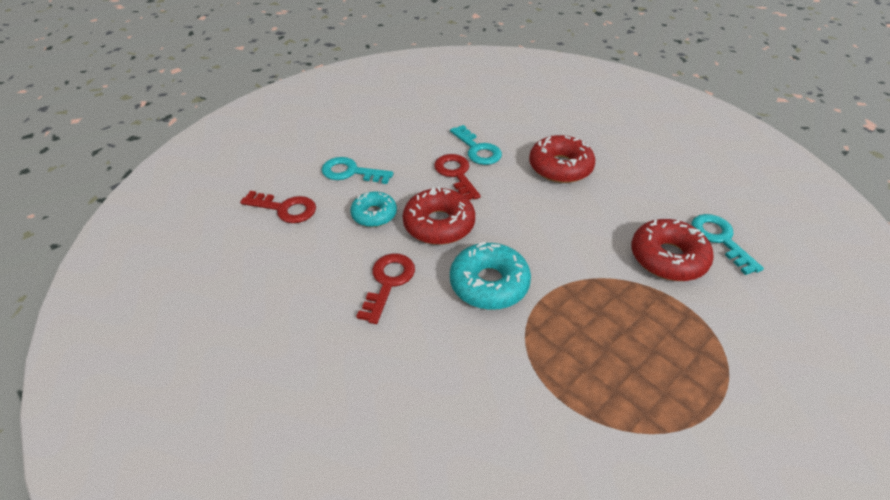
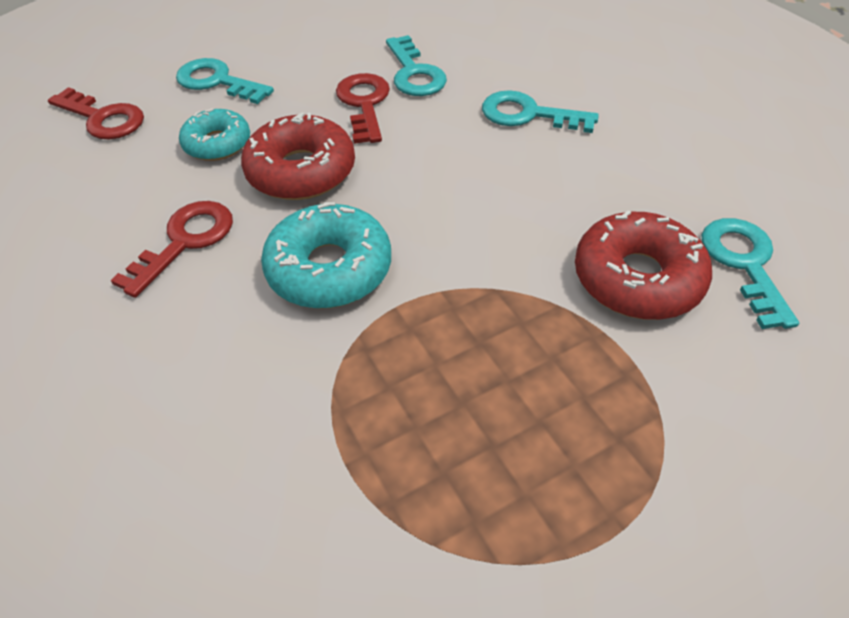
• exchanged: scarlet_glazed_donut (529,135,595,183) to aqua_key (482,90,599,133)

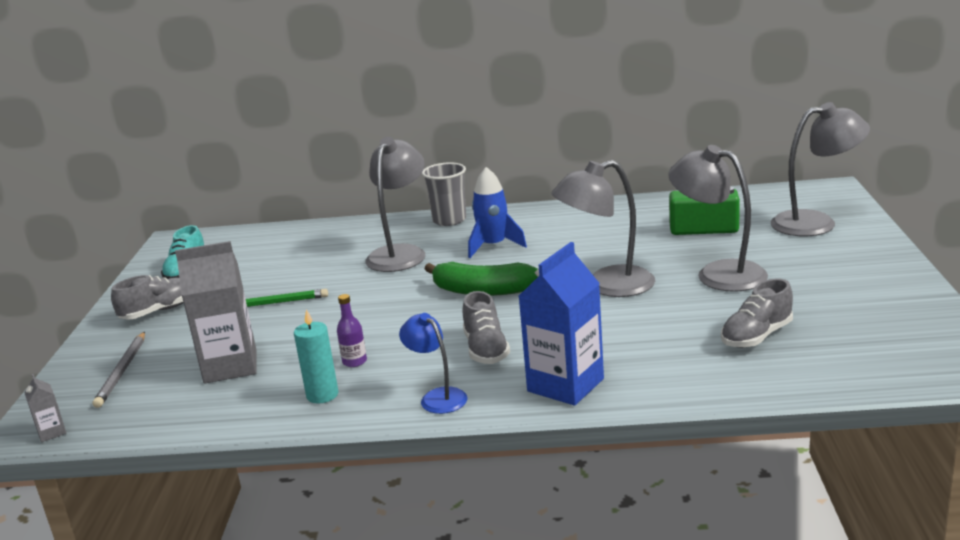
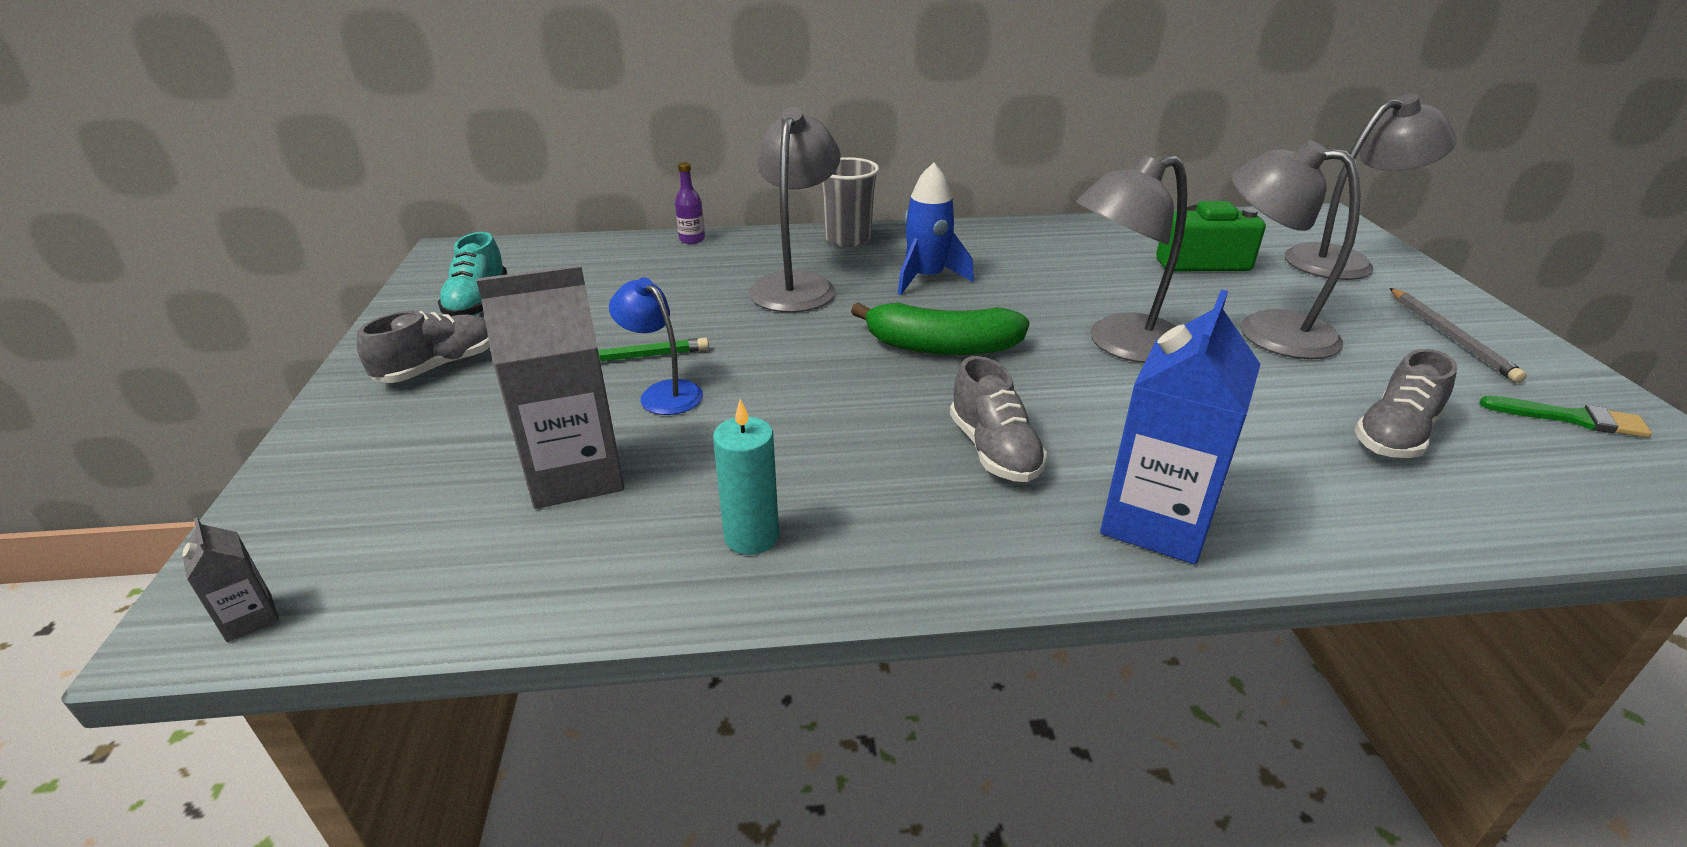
• relocated: grey_wooden_pencil (93,332,145,408) to (1390,288,1527,383)
• relocated: purple_flask (337,294,367,367) to (675,162,705,244)
• relocated: cobalt_desk_lamp (399,313,467,414) to (609,277,703,415)
• appeared: emerald_paintbrush (1479,396,1652,438)

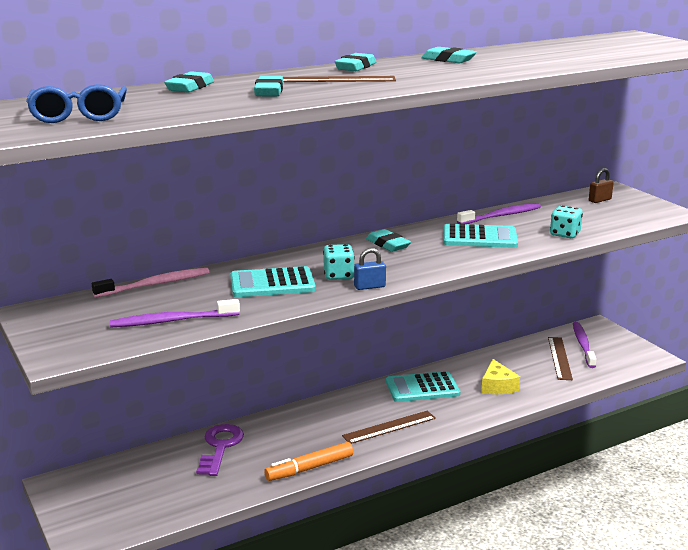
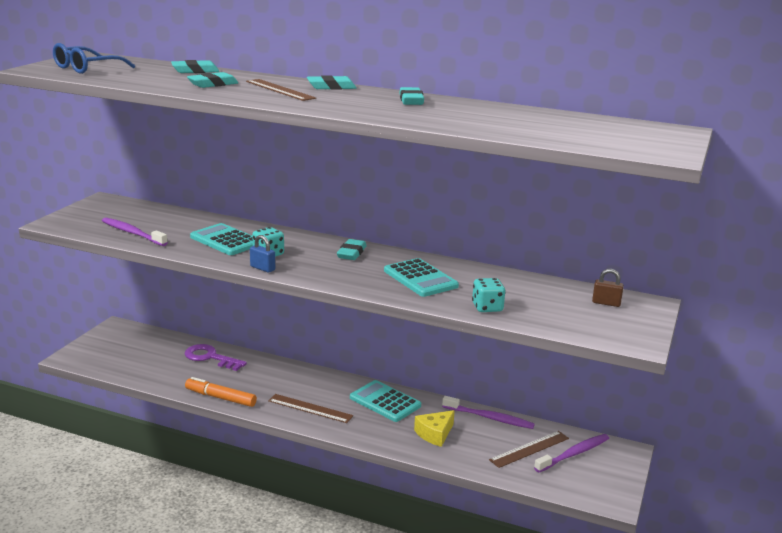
• missing: rose-pink_dental_brush (92,268,209,298)
• spun: purple_key (196,424,244,476) = (185,344,247,371) 120 degrees counterclockwise
• relocated: purple_dental_brush (457,203,541,224) to (442,396,535,429)

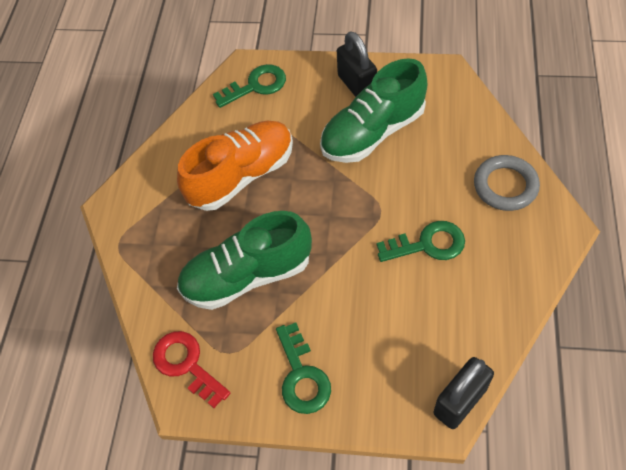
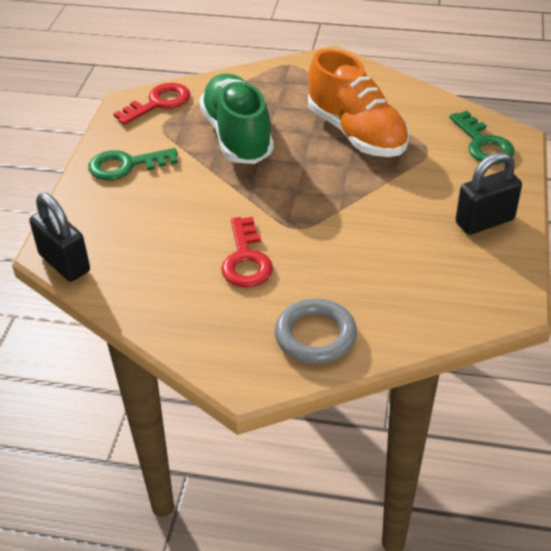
• missing: emerald_sneaker (320,58,428,163)
• colour: emerald_key (377,221,465,262) to scarlet_key (221,217,273,287)

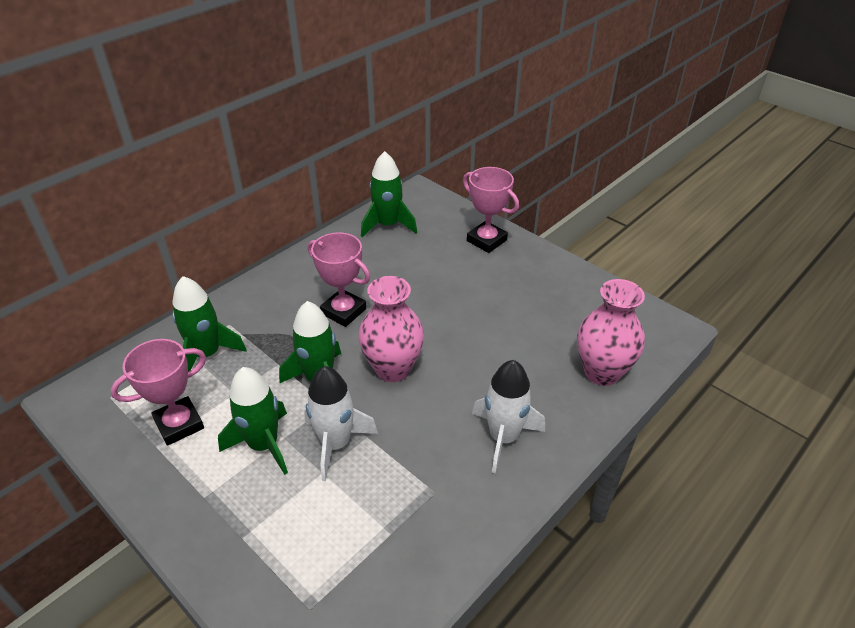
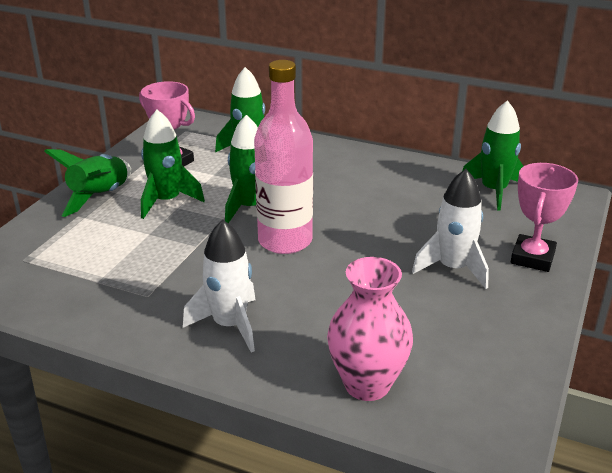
• relocated: white_rocket (304,366,378,481) to (412,169,489,289)
• missing: rose-pink_award_cup (308,232,370,327)
• exchanged: rose-pink_flower_vase (358,276,424,382) to rose-pink_flask (254,60,313,254)
• appeared: emerald_rocket (44,149,131,217)

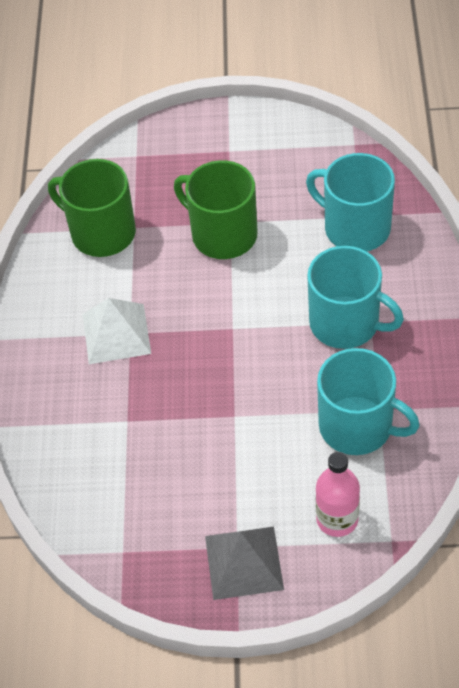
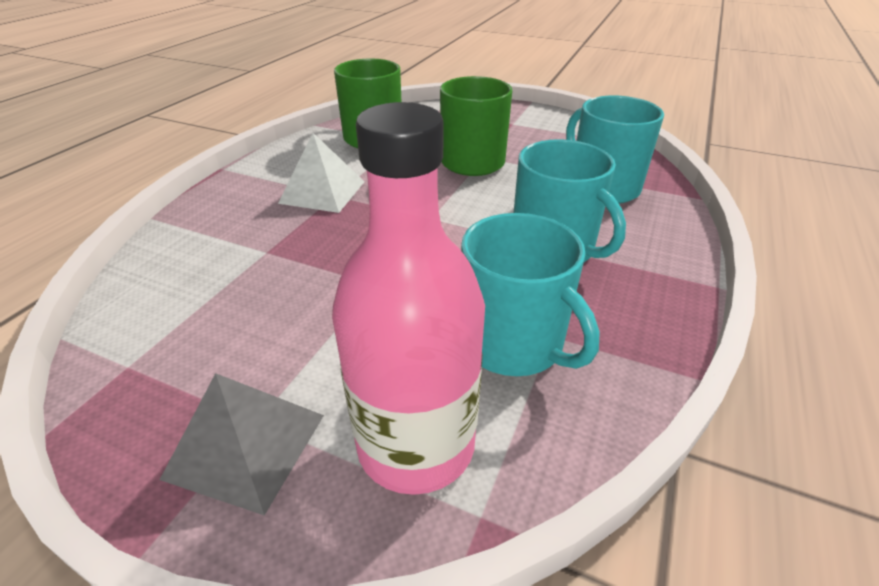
• size: rose-pink_flask (316,452,360,537) = (332,102,485,495) x1.70

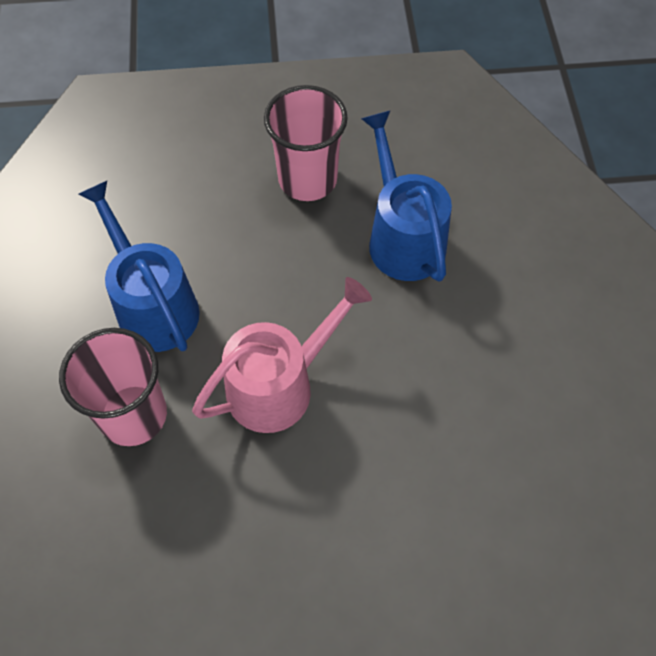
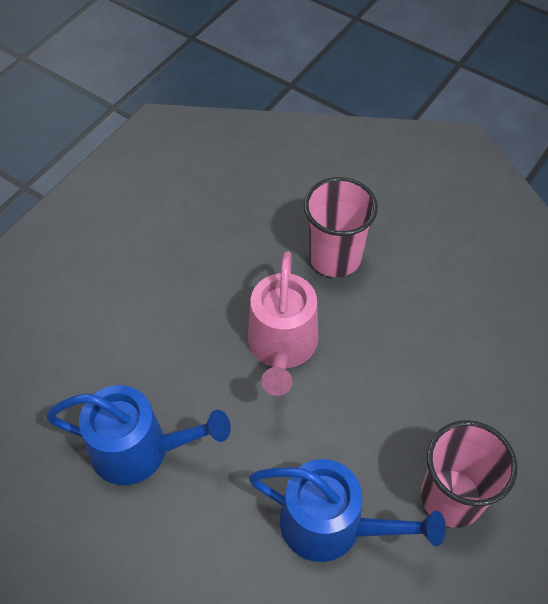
• relocated: cobalt_watering_can (79,181,200,352) to (46,385,231,485)

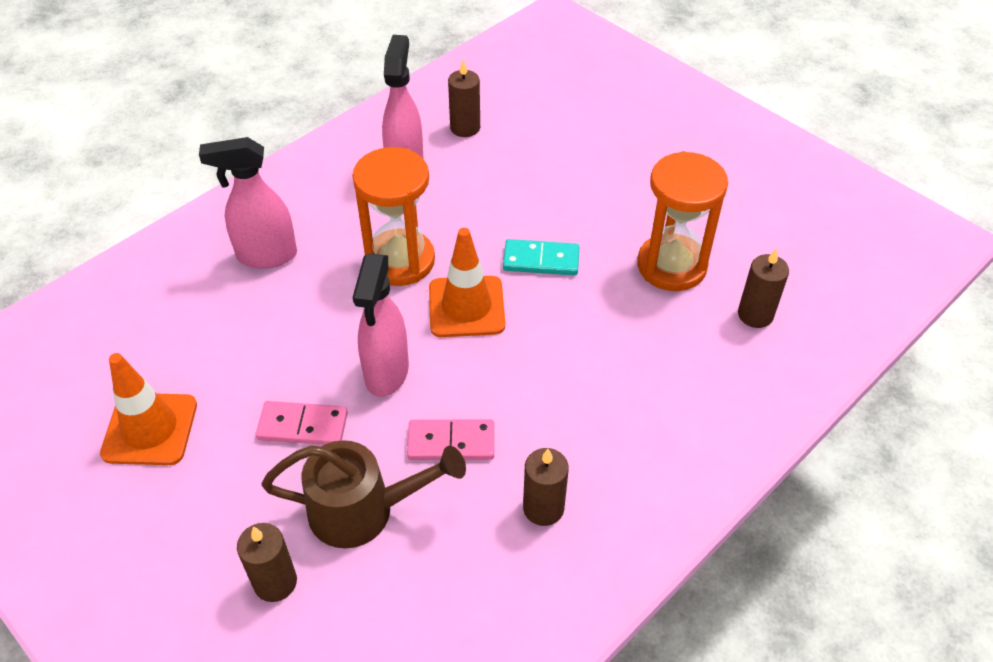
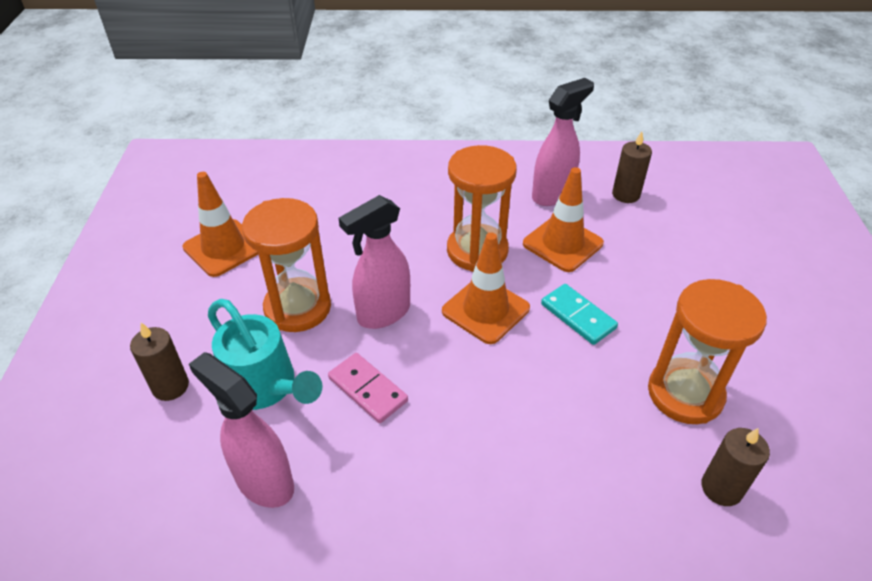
• relocated: rose-pink_sprayer (199,137,297,269) to (189,352,294,508)
• exchanged: rose-pink_domino (256,401,348,445) to orange-coloured_hourglass (242,198,331,332)
• colour: brown_watering_can (261,440,466,548) to aqua_watering_can (208,299,322,410)
• missing: brown_candle (523,448,569,526)
• appeared: orange-coloured_road_cone (523,167,604,272)

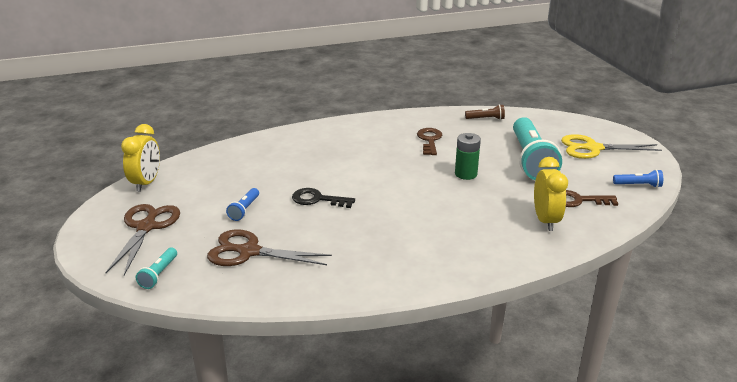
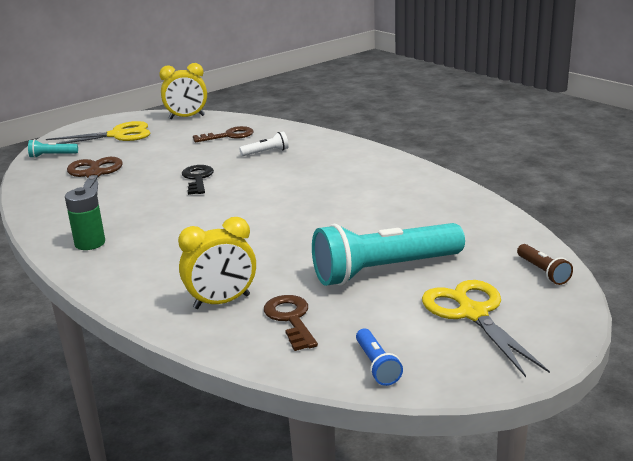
• colour: brown_scissors (105,204,180,275) to yellow_scissors (46,121,150,144)
• missing: cobalt_pocket_torch (226,188,259,221)
• relocated: brown_key (417,128,442,155) to (193,126,254,142)
• relocated: emerald_battery (455,133,481,180) to (65,187,105,250)
• relocated: brown_pocket_torch (465,105,505,120) to (517,244,573,285)
• appeared: white_pocket_torch (239,131,289,156)

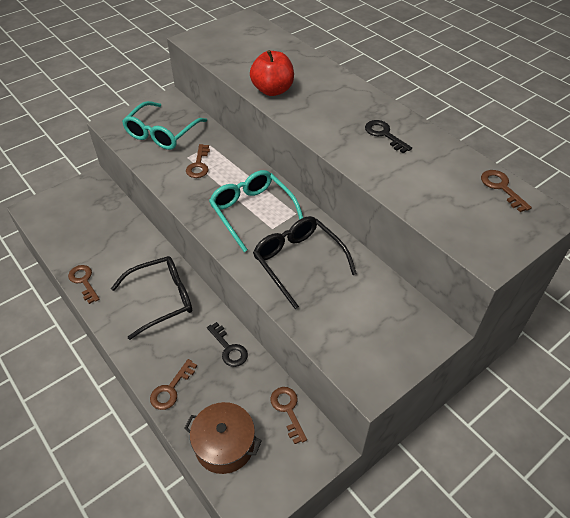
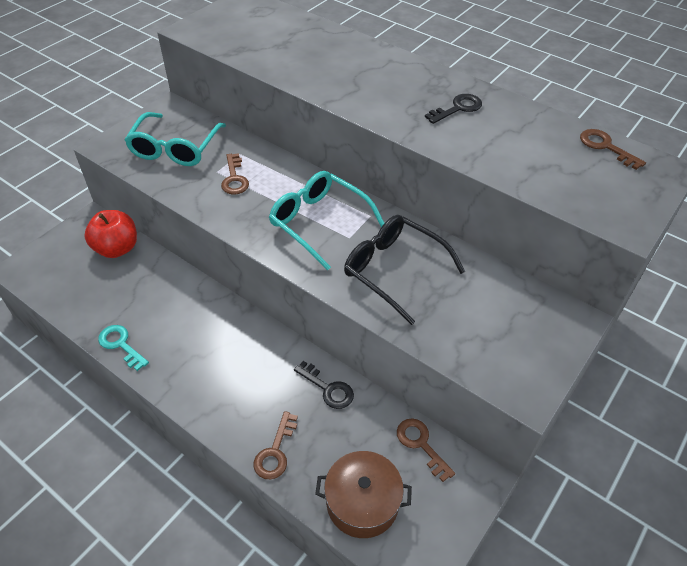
• colour: brown_key (68,265,100,304) to aqua_key (98,325,149,371)
• missing: black_glasses (111,256,192,340)
• relocated: scarlet_toy_apple (250,50,294,96) to (84,210,137,258)
• spun: black_key (365,120,412,153) = (425,94,482,124) 105 degrees clockwise

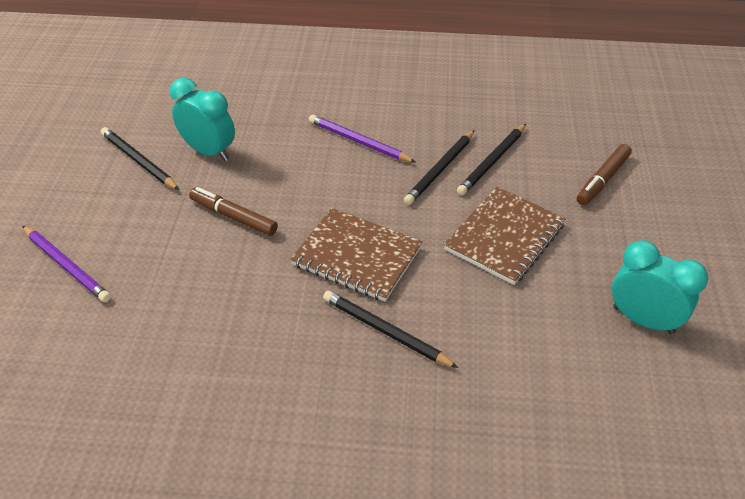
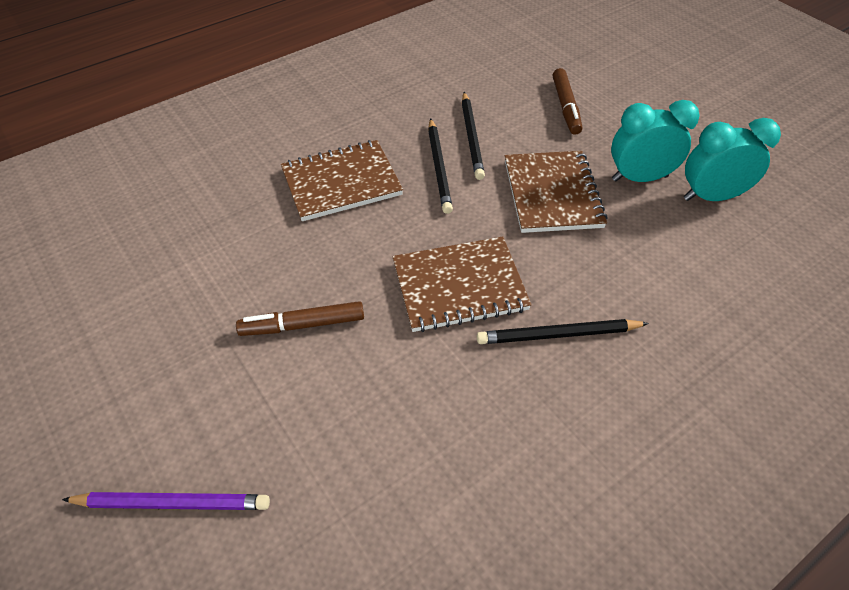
• missing: black_wooden_pencil (101,127,179,190)
• relocated: aqua_bedside_clock (170,78,235,161) to (611,100,700,182)
• exchanged: purple_wooden_pencil (309,114,416,163) to brown_notebook (281,140,403,221)

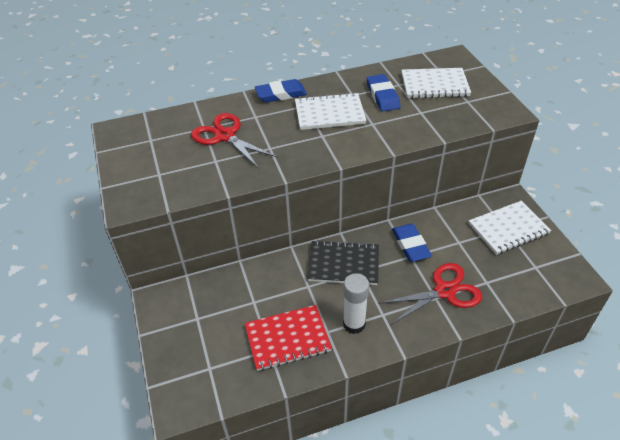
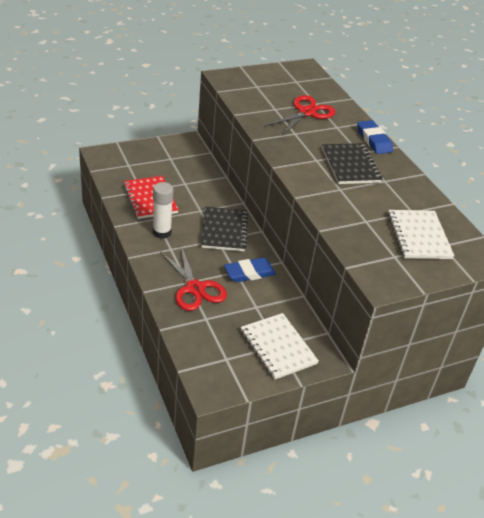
• colour: white_notebook (295,92,366,130) to black_notebook (322,143,383,184)
• missing: cobalt_gum_eraser (367,74,400,112)

